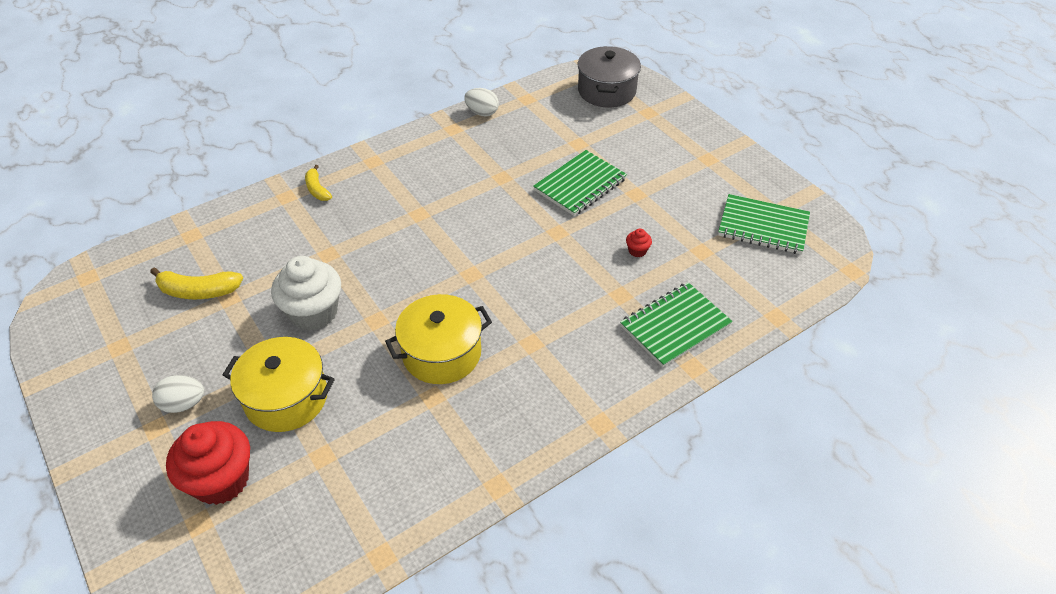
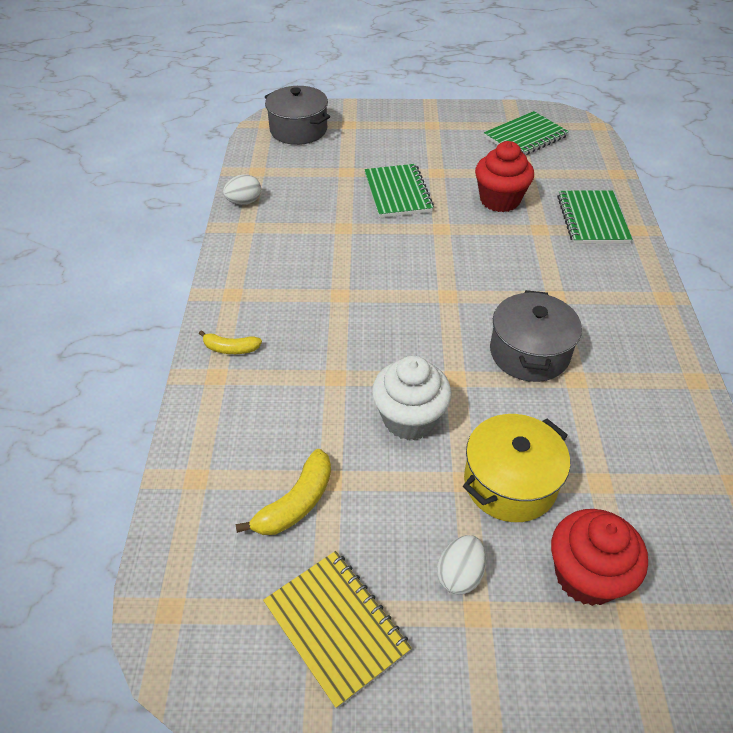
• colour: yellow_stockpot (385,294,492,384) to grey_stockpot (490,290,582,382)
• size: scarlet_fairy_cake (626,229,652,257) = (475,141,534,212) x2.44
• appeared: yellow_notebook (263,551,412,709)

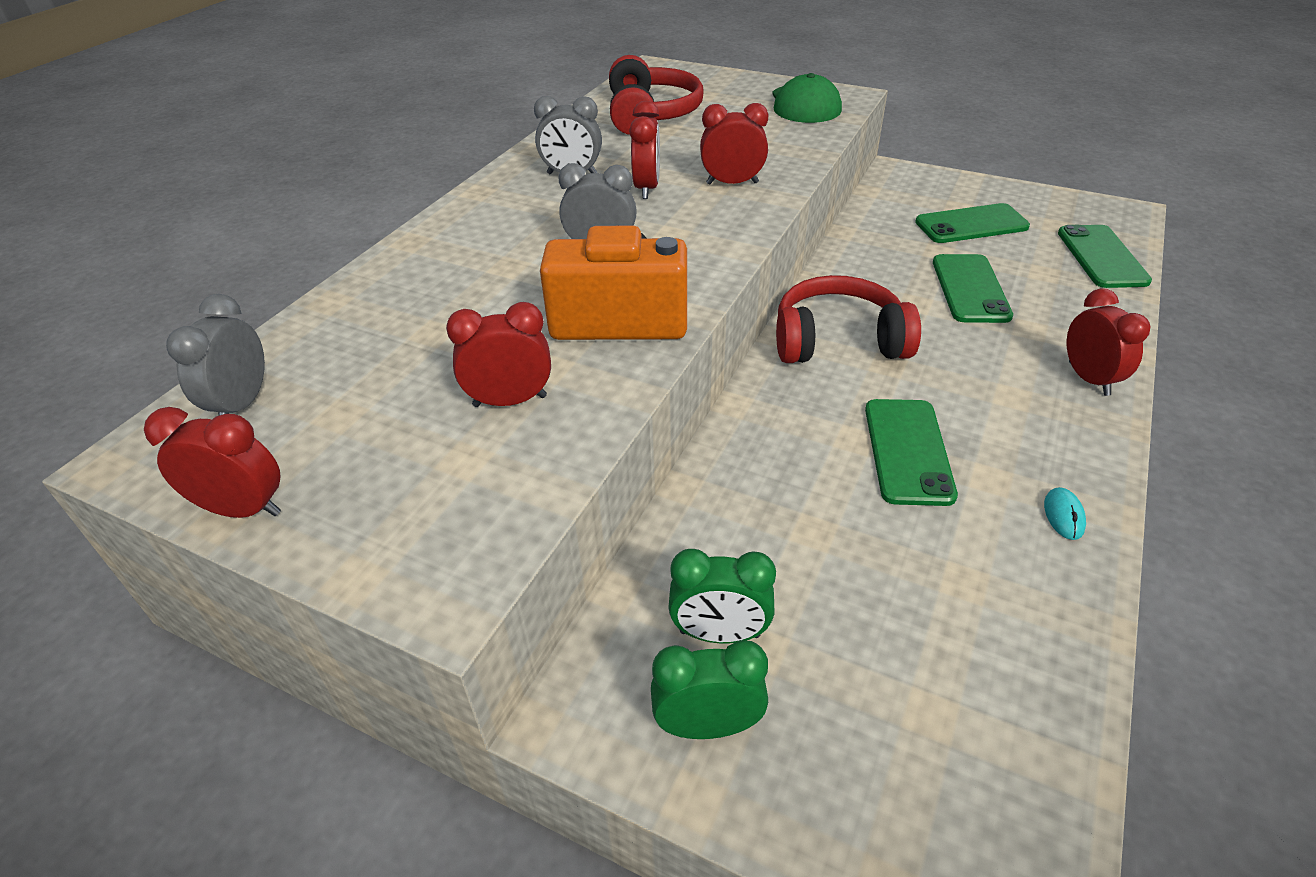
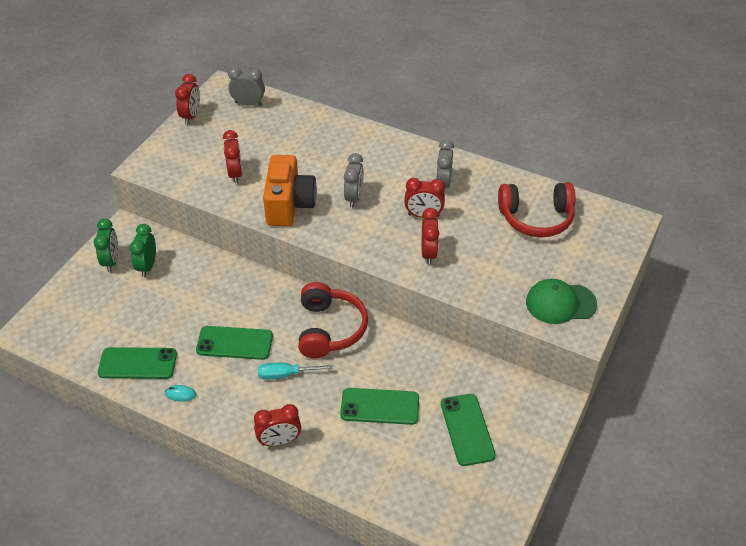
• relocated: emerald_phone (1058,225,1152,288) to (98,347,177,379)
• appeared: aqua_flat_screwdriver (258,363,333,380)

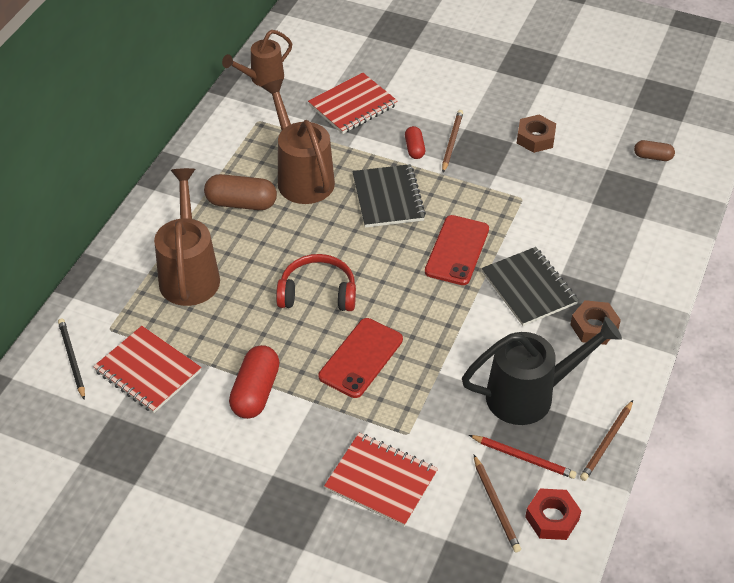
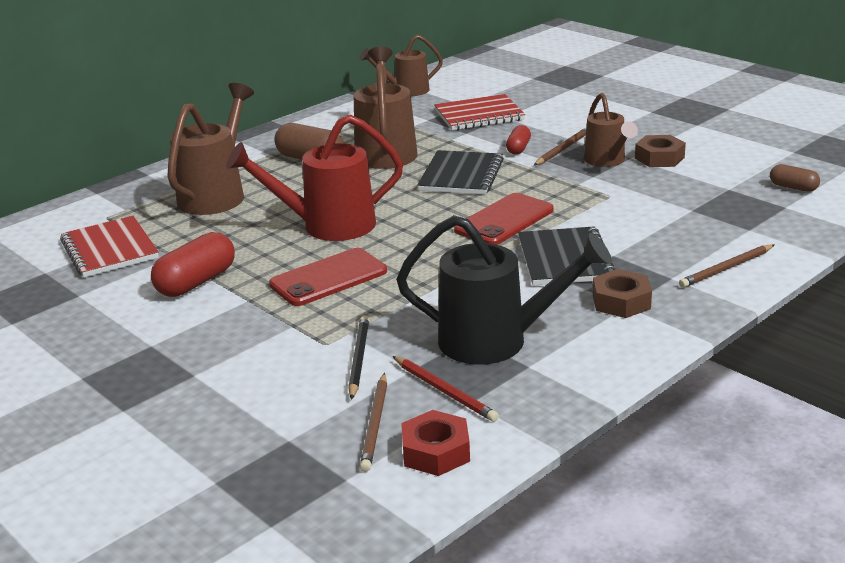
• relocated: black_wooden_pencil (58,318,85,400) to (348,315,369,400)
• exchanged: scarlet_over-ear_headphones (276,254,356,311) to scarlet_watering_can (226,115,403,241)
• missing: scarlet_notebook (324,433,438,527)
• relocated: brown_wooden_pencil (580,400,633,481) to (679,244,774,288)
• appeared: brown_watering_can (584,93,638,167)

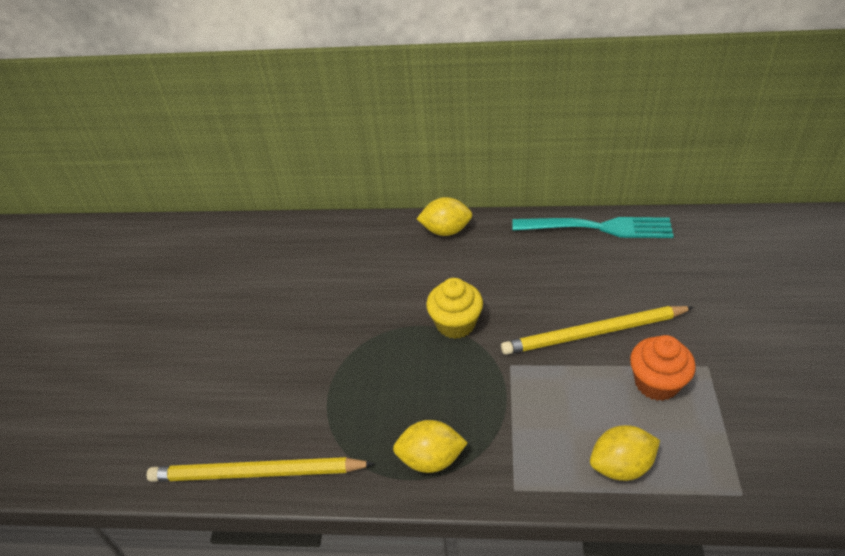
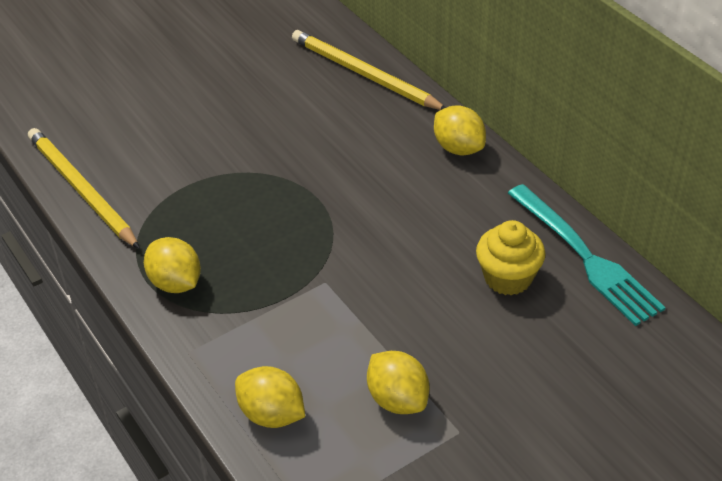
• relocated: yellow_fairy_cake (426,278,483,339) to (476,220,545,295)
• relocated: yellow_wooden_pencil (501,306,694,355) to (292,30,446,110)
• exchanged: orange-coloured_fairy_cake (630,335,696,401) to yellow_toy_lemon (367,351,429,414)

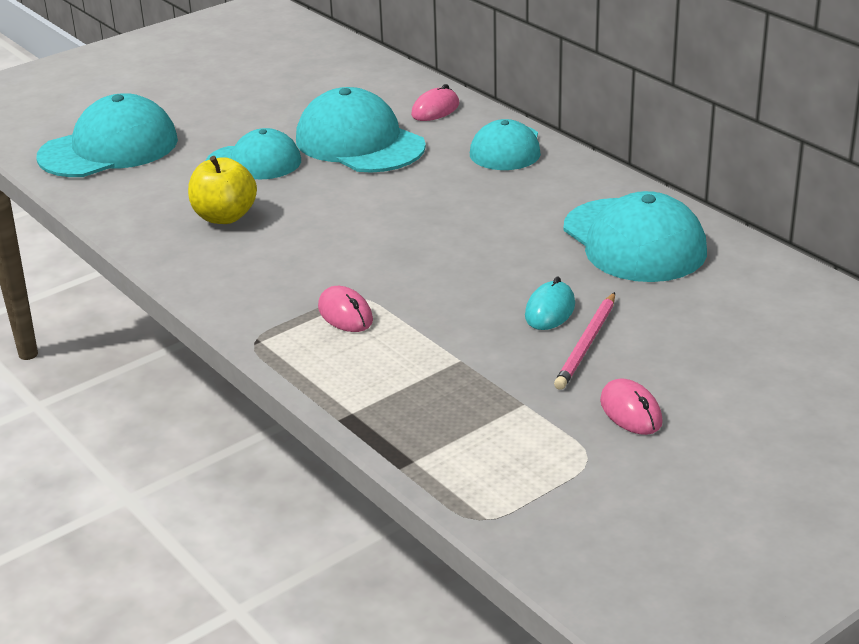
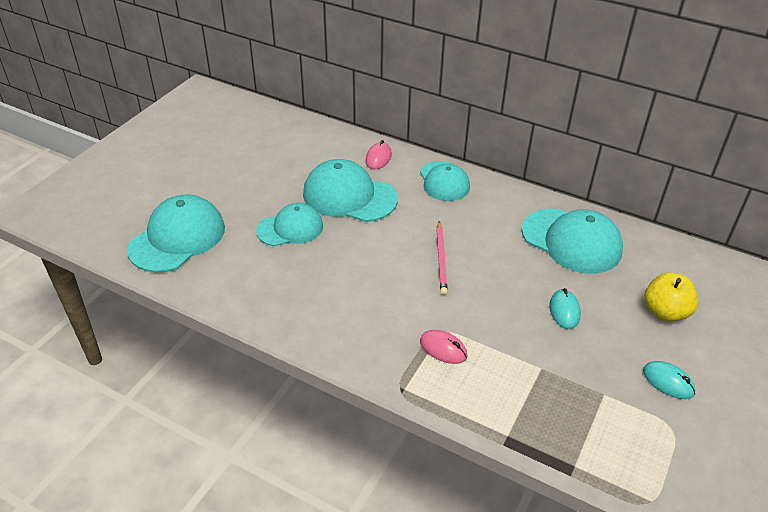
• relocated: yellow_toy_apple (188,156,257,224) to (645,273,698,322)
• relocated: rose-pink_wooden_pencil (554,292,615,390) to (436,221,448,295)
• colour: rose-pink_PC_mouse (600,378,663,435) to aqua_PC_mouse (643,361,695,399)

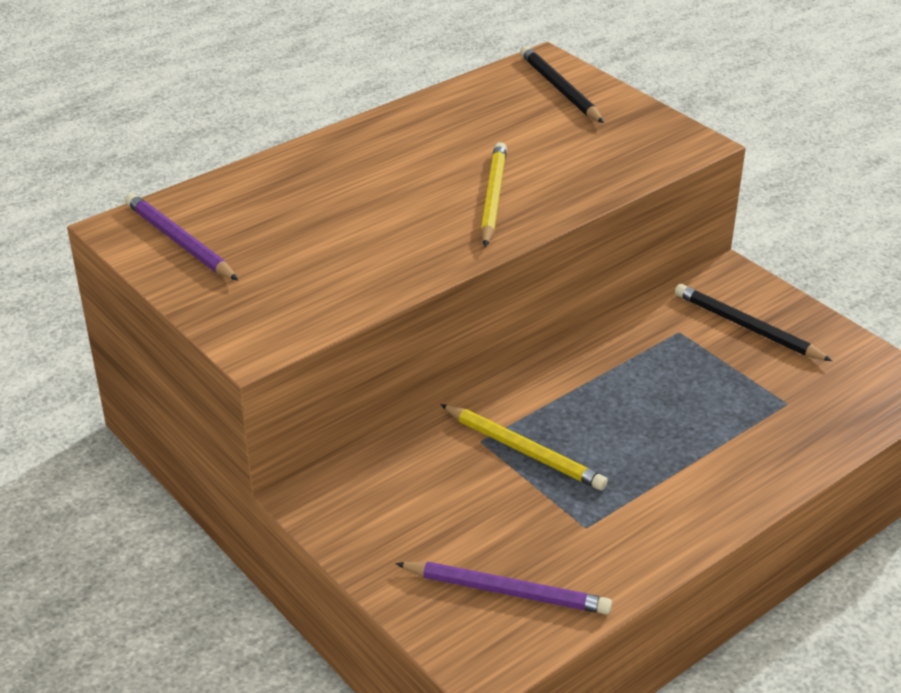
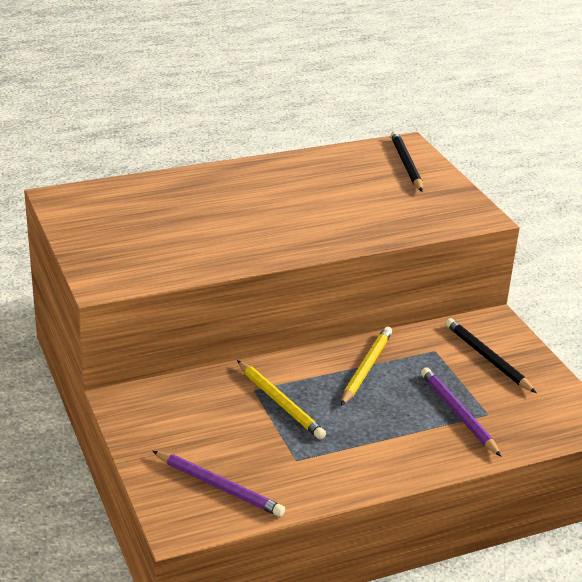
• relocated: purple_wooden_pencil (125,193,238,280) to (421,367,502,457)
• relocated: yellow_wooden_pencil (481,142,507,247) to (341,327,392,406)

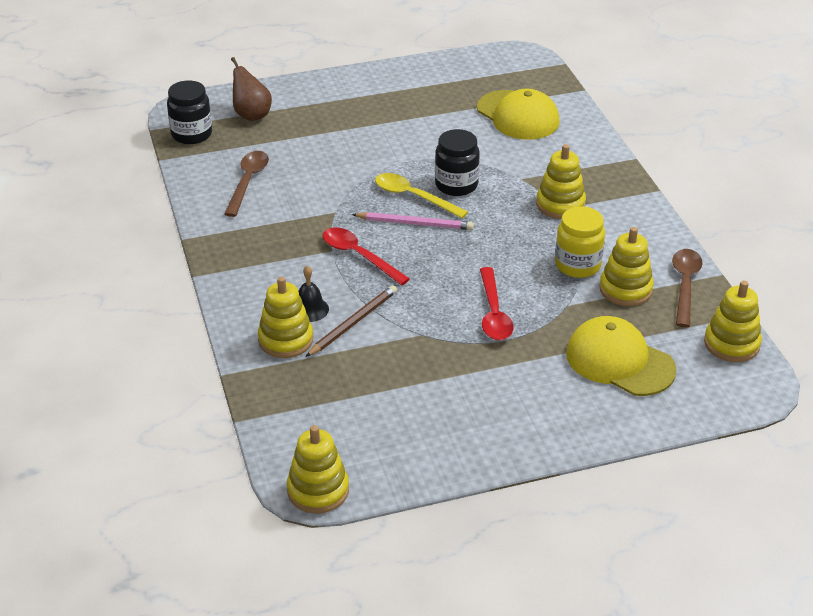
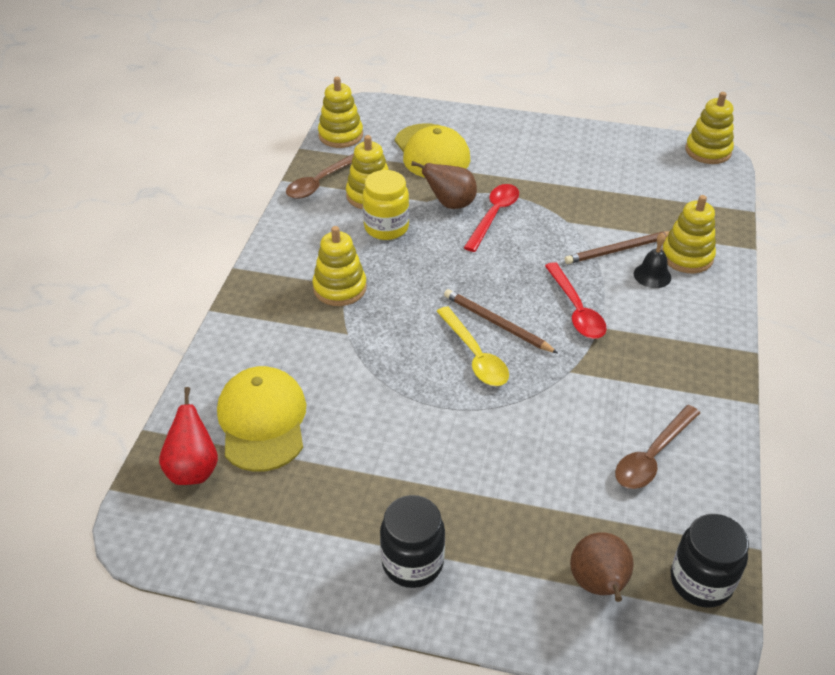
• colour: rose-pink_wooden_pencil (352,212,474,230) to brown_wooden_pencil (444,289,558,353)
• relocated: black_jam_jar (435,129,480,196) to (380,495,445,588)
• appeared: scarlet_toy_pear (159,387,218,485)
• appeared: brown_toy_pear (411,161,477,209)

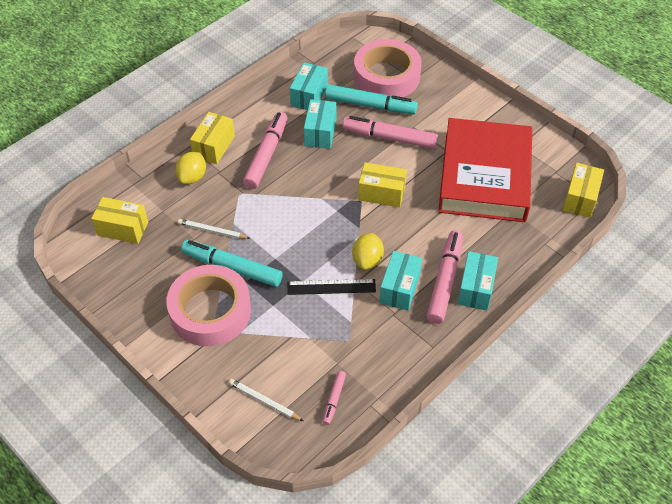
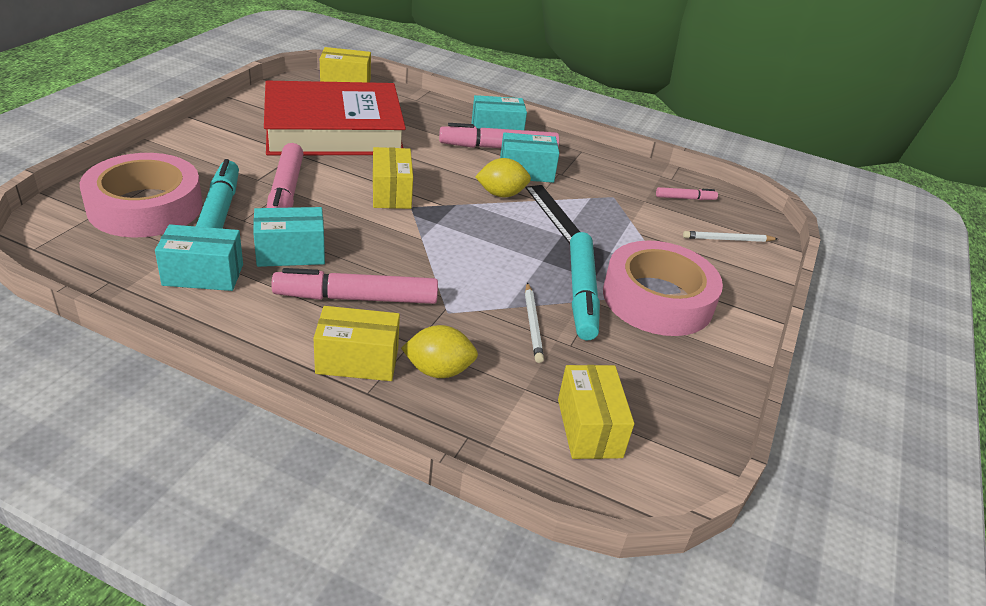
• spun: white_wooden_pencil (229,379,303,421) = (683,231,778,242) 75 degrees clockwise

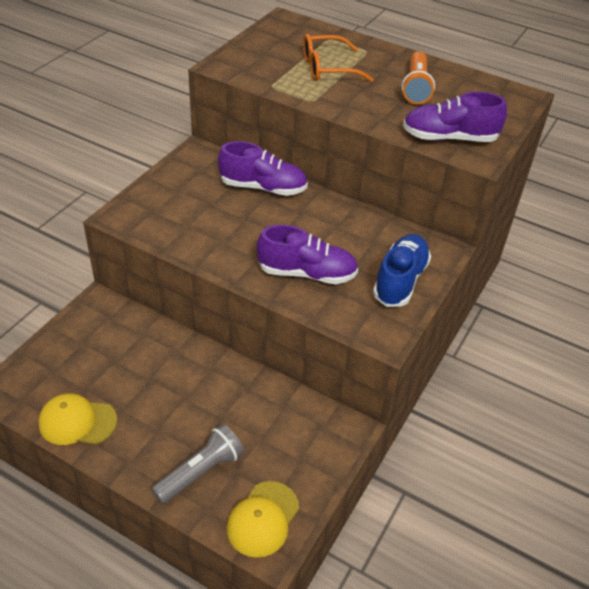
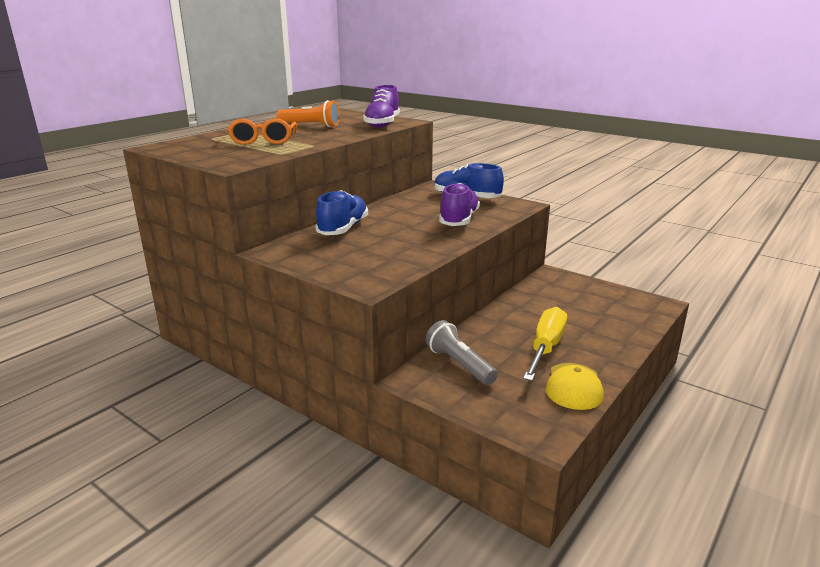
• relocated: grey_pocket_torch (151,424,244,504) to (426,320,498,385)
• colour: purple_sneaker (218,141,308,196) to cobalt_sneaker (315,190,368,235)
• missing: yellow_baseball_cap (226,481,299,558)
• appeared: yellow_flat_screwdriver (523,307,567,381)

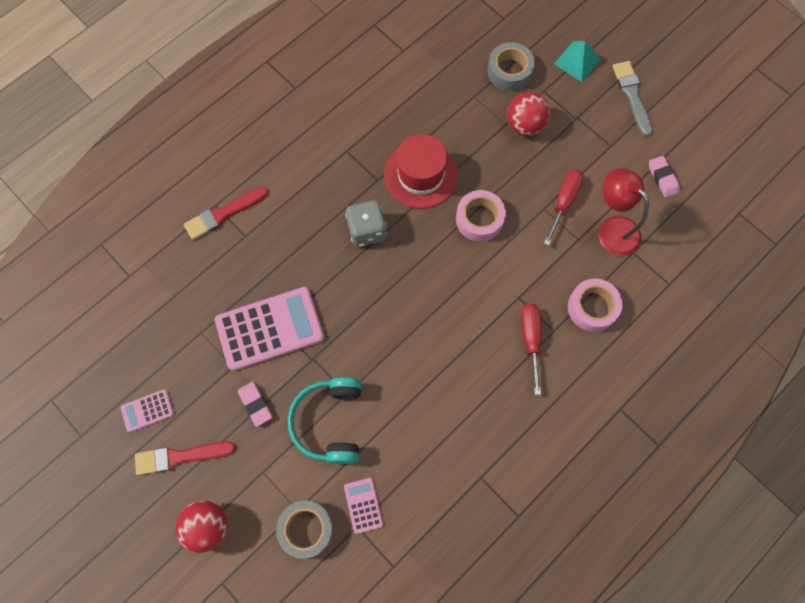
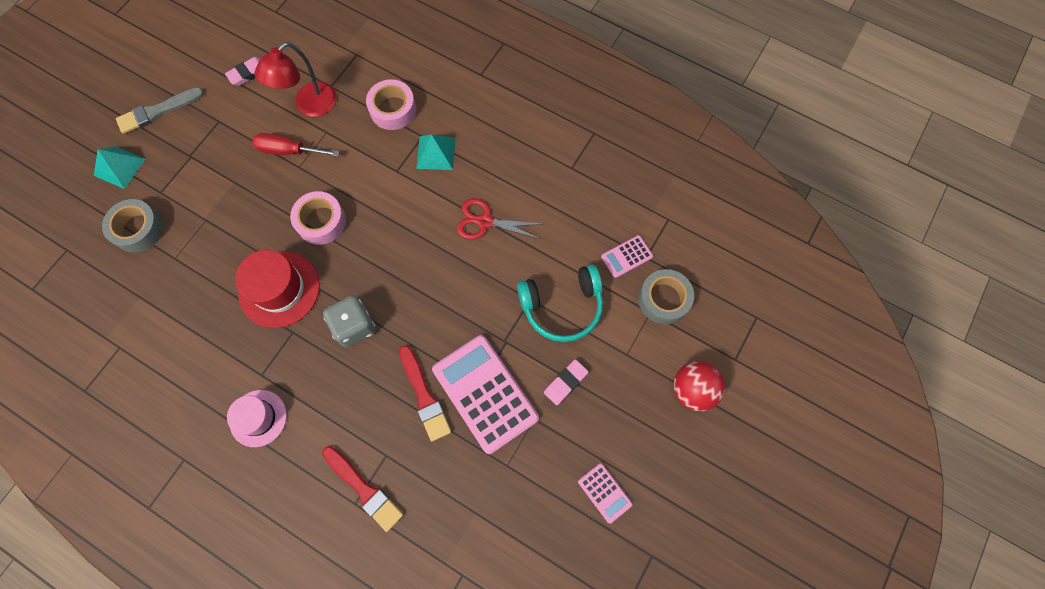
• relocated: scarlet_paintbrush (135,441,236,475) to (399,345,451,442)
• missing: scarlet_ball (507,92,550,136)
• exchanged: scarlet_flat_screwdriver (521,304,542,395) to aqua_pyramid (416,134,456,170)
• appeared: rose-pink_top_hat (227,390,287,447)
• appeared: scarlet_scissors (457,198,541,239)

